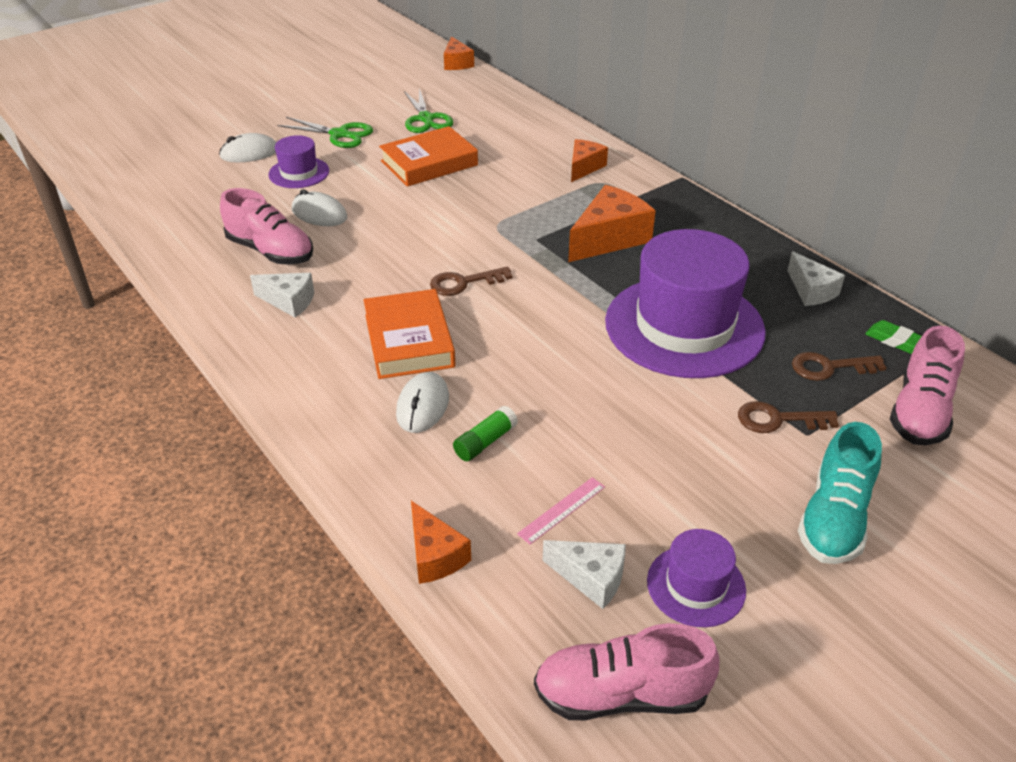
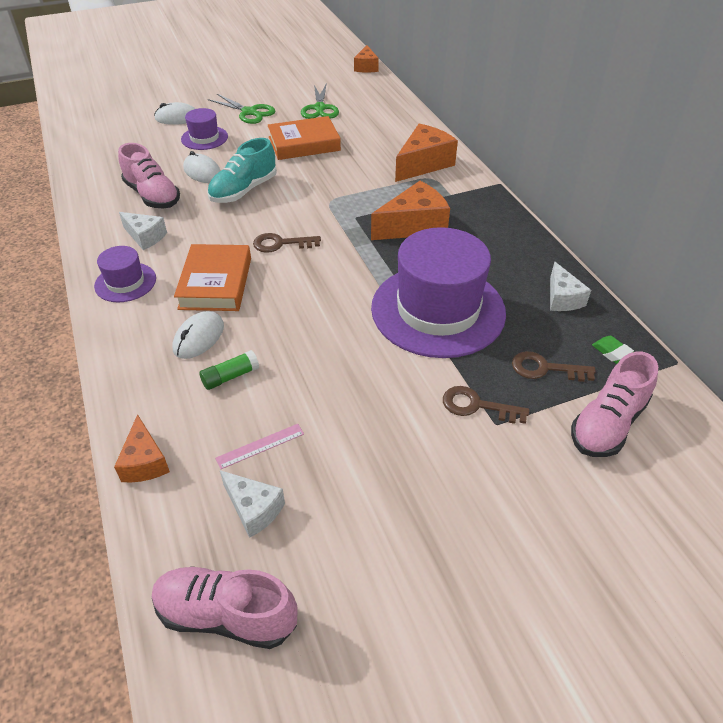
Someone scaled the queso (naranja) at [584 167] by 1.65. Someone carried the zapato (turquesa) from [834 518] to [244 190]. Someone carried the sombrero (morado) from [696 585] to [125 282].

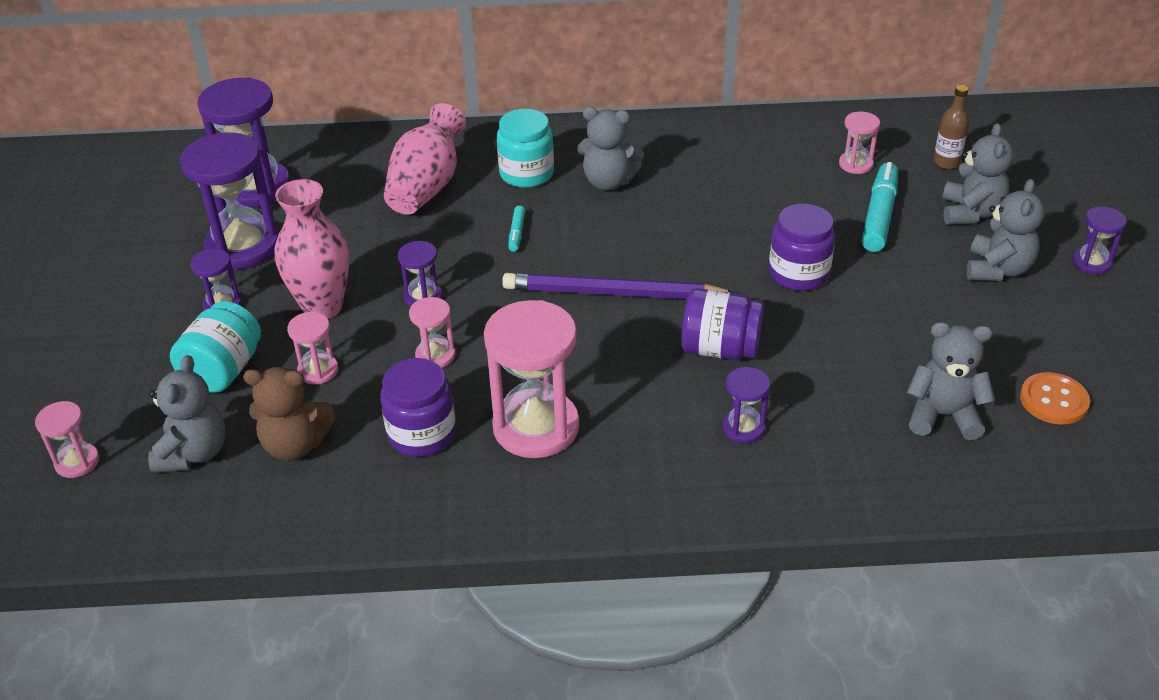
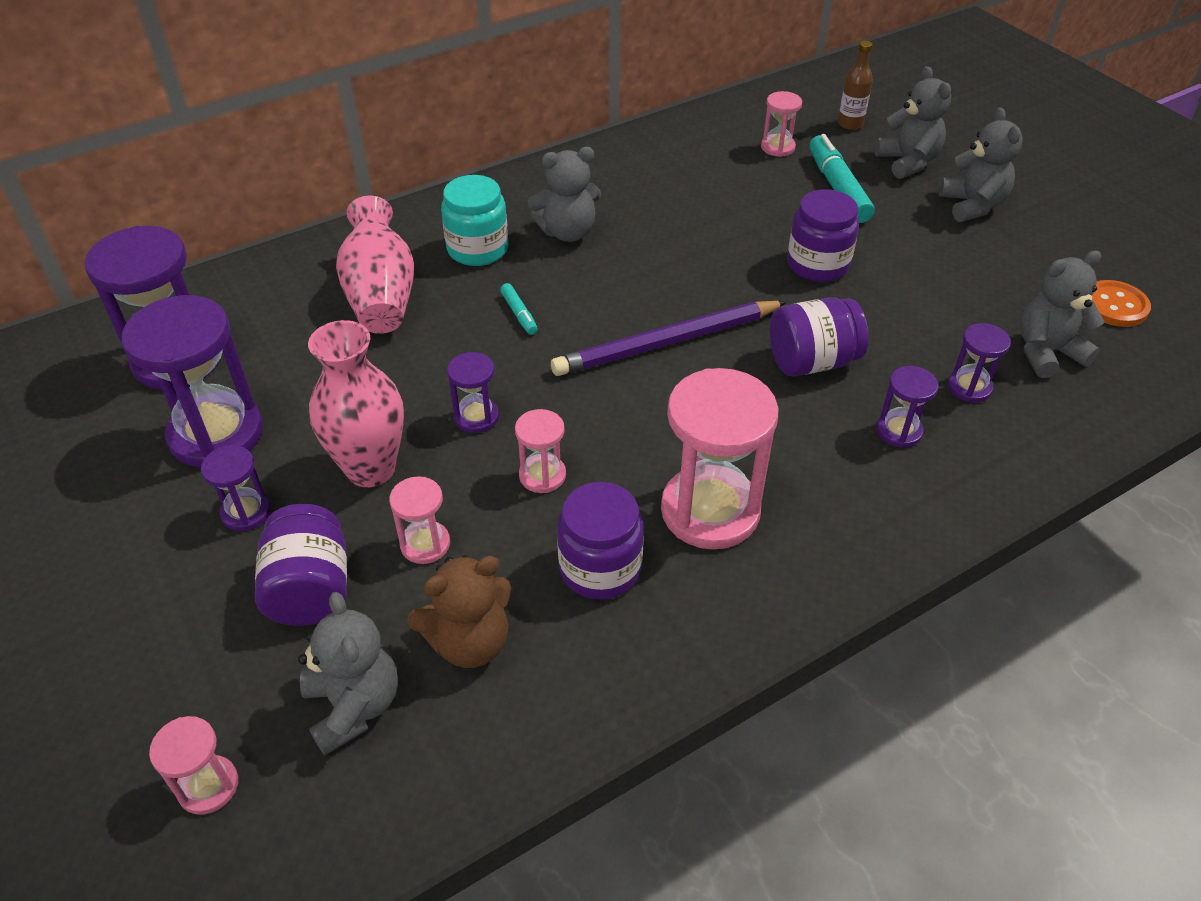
Someone carried the reloj de arena (morado) from [1091 263] to [969 387]. Someone repainted the tarro (turquesa) at [223 370], which became the tarro (morado) at [310 589].

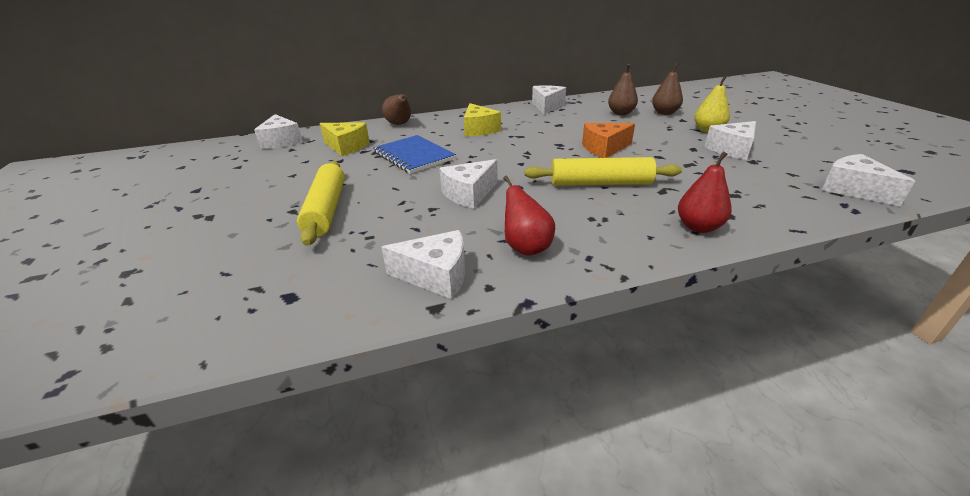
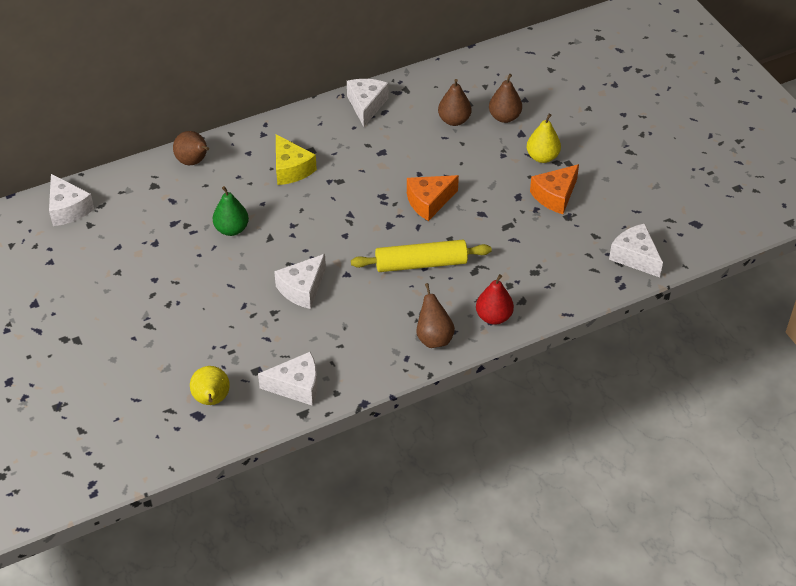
Someone repainted the queso (blanco) at [732 149], which became the queso (naranja) at [555 196]. Someone took away the queso (amarillo) at [346 147]. Someone swapped the cuaderno (azul) at [414 156] for the pera (verde) at [231 229]. Someone took away the rodillo (amarillo) at [326 209]. Someone took away the pera (rojo) at [526 247]. Someone put down the pera (marrón) at [434 338]. Someone put down the pera (amarillo) at [211 400].

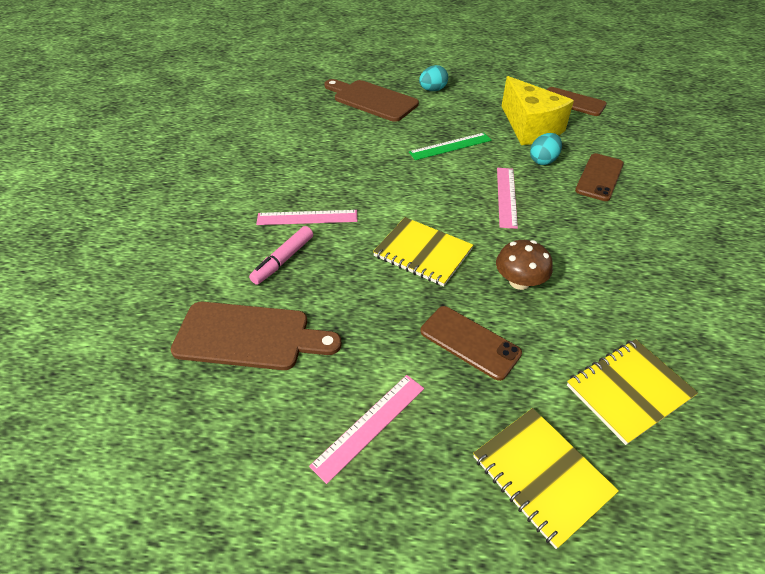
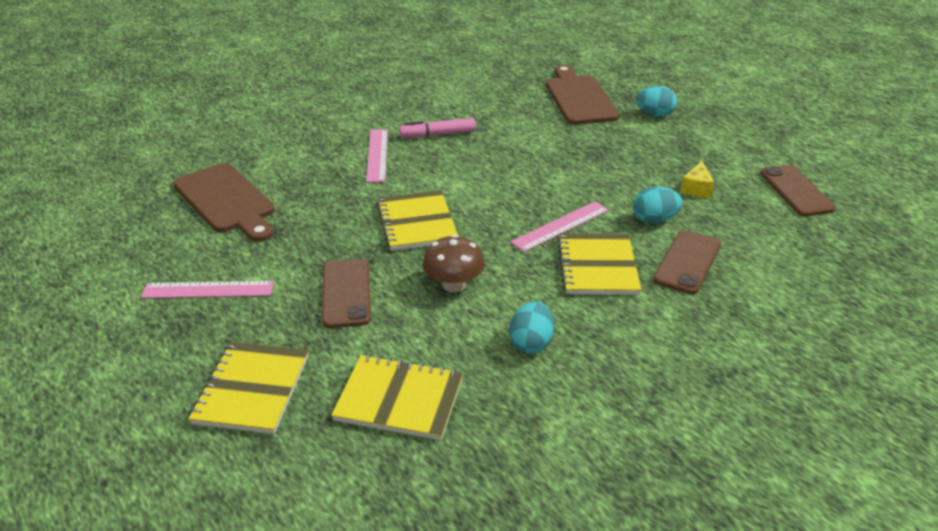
Someone scaled the queso (amarillo) at [530 127] by 0.42. Someone took away the regla (verde) at [450 146]. Someone rotated the móvil (marrón) at [599 177] by 45 degrees counterclockwise. Someone rotated the regla (rosa) at [307 217] by 45 degrees clockwise. Someone carried the rotulador (rosa) from [283 260] to [438 134]. Someone put down the cuaderno (amarillo) at [597 266]. Someone put down the huevo (turquesa) at [531 343].

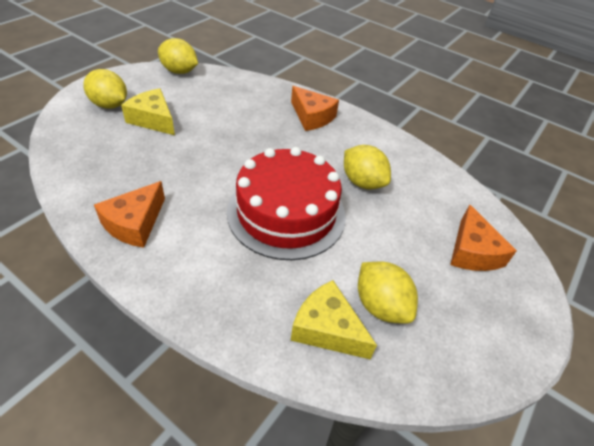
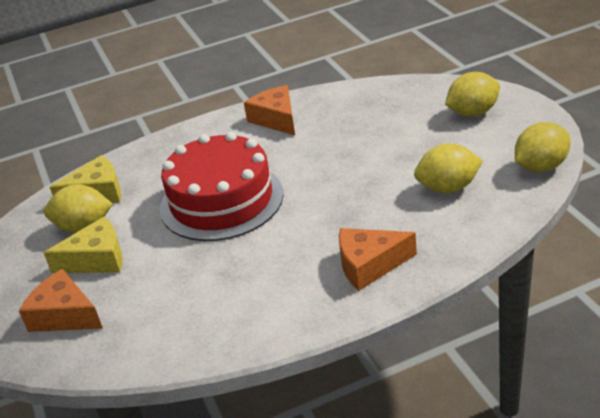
Someone carried the queso (amarillo) from [153 120] to [96 259]. Someone carried the limón (amarillo) from [362 182] to [448 188].

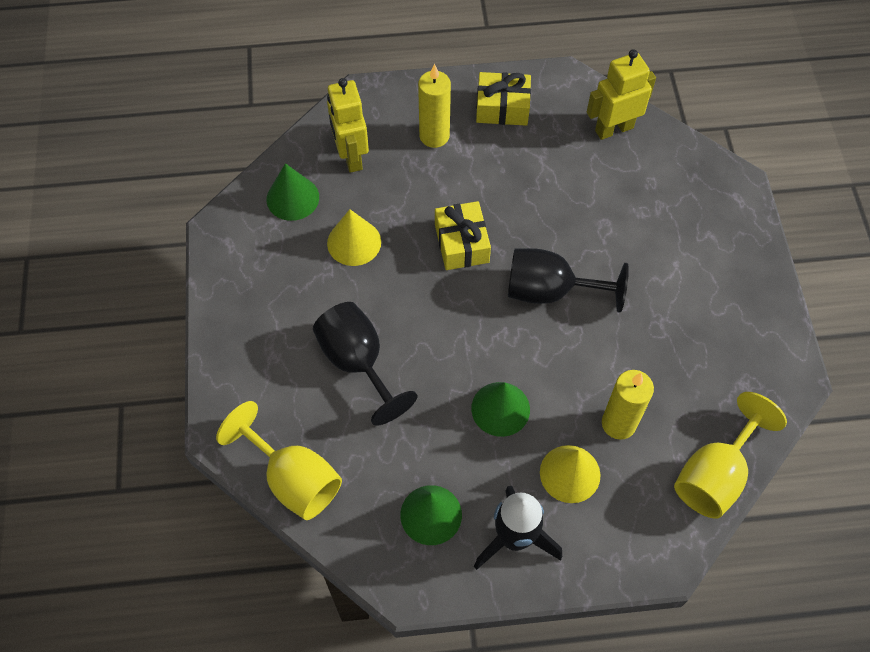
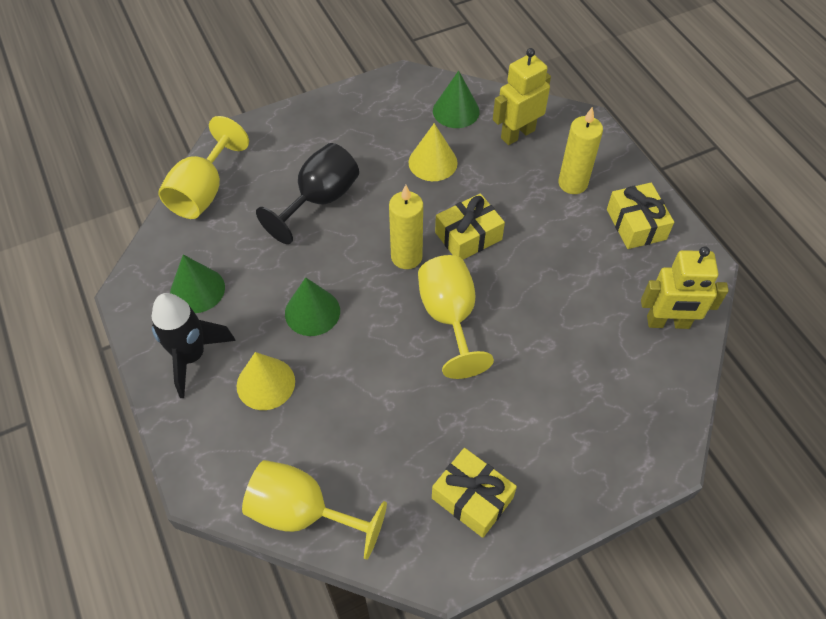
Someone rotated the robot (amarillo) at [614 129] by 135 degrees clockwise. Someone repainted the copa (negro) at [550 291], which became the copa (amarillo) at [449 317]. Someone carried the vela (amarillo) from [618 423] to [406 257]. Someone put down the regalo (amarillo) at [472 498].

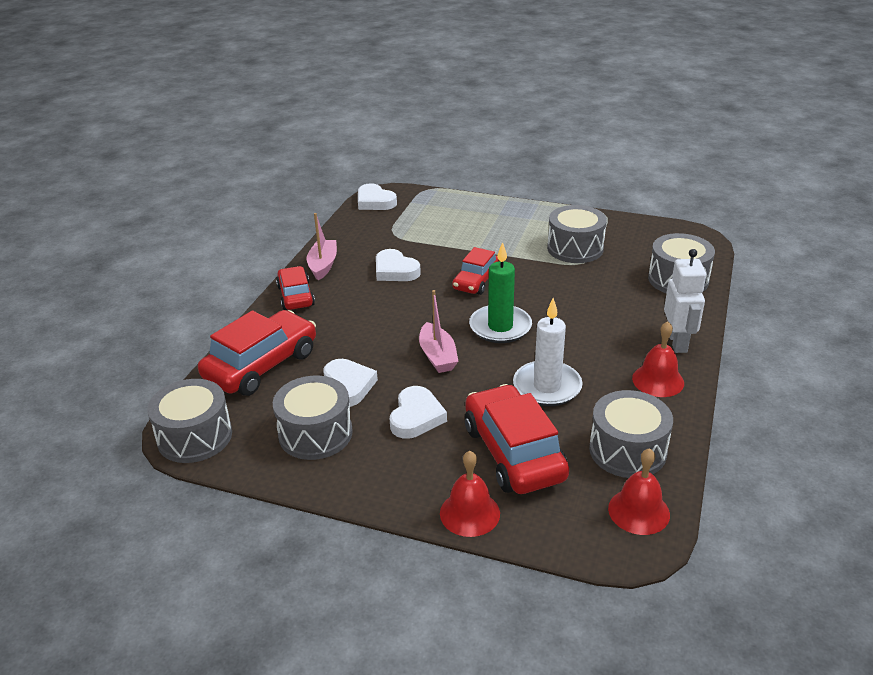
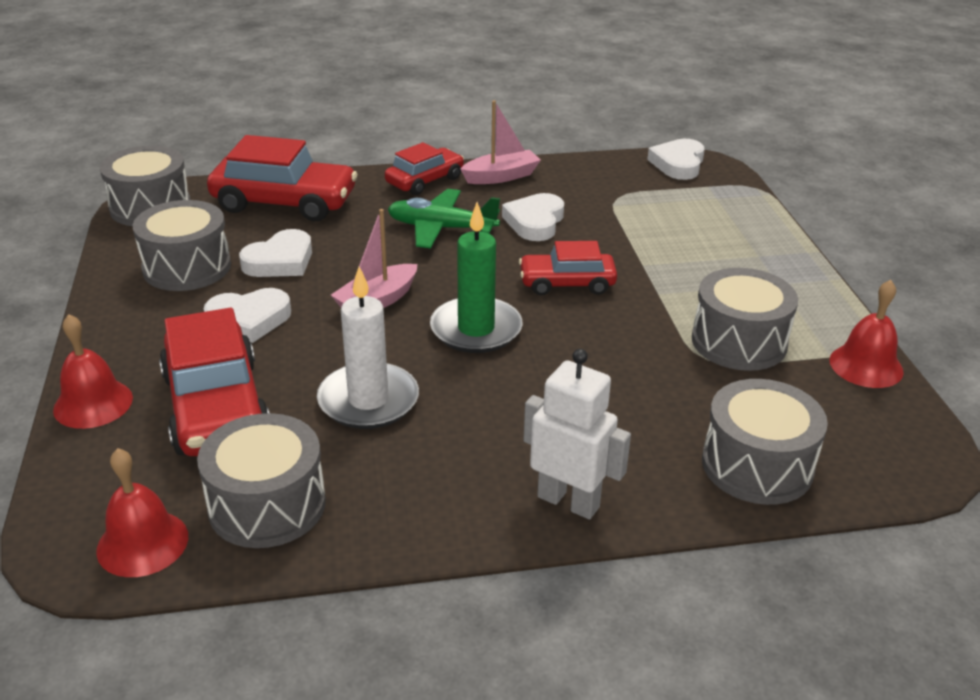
Someone rotated the robot (blanco) at [677 342] by 120 degrees counterclockwise. Someone carried the campana (rojo) from [658 380] to [866 365]. Someone rotated the coche (rojo) at [513 452] by 120 degrees clockwise. Someone put down the avión (verde) at [441 228].

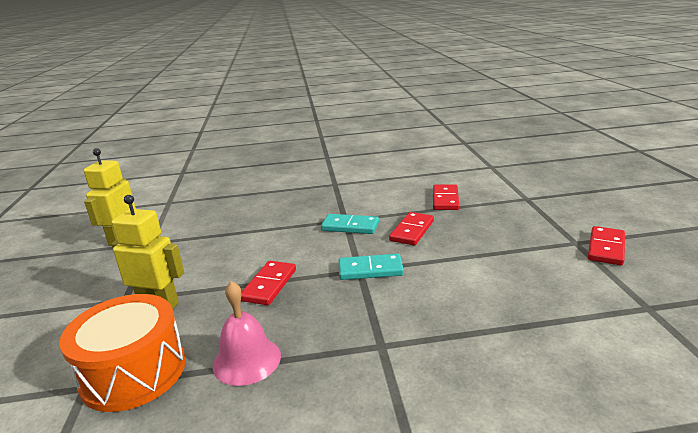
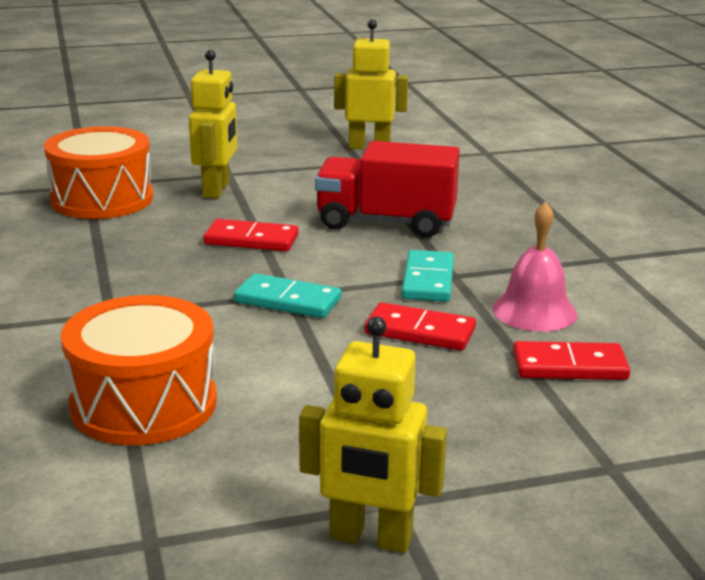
Someone swapped the ficha de dominó (rojo) at [606 248] for the robot (amarillo) at [370 538]. Someone rotated the ficha de dominó (turquesa) at [370 270] by 60 degrees counterclockwise. Someone carried the campana (rosa) from [247 360] to [534 311]. Someone put down the camión (rojo) at [386 222]. Someone put down the tambor (naranja) at [143 404].

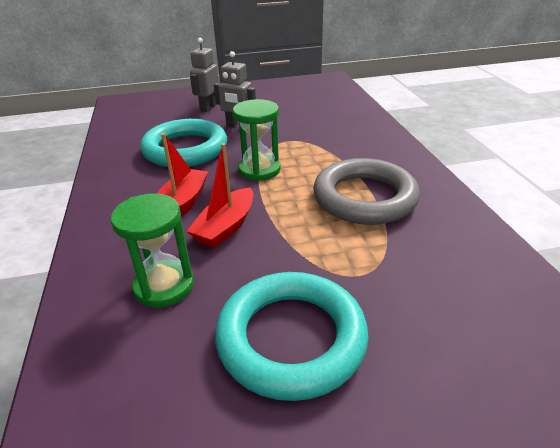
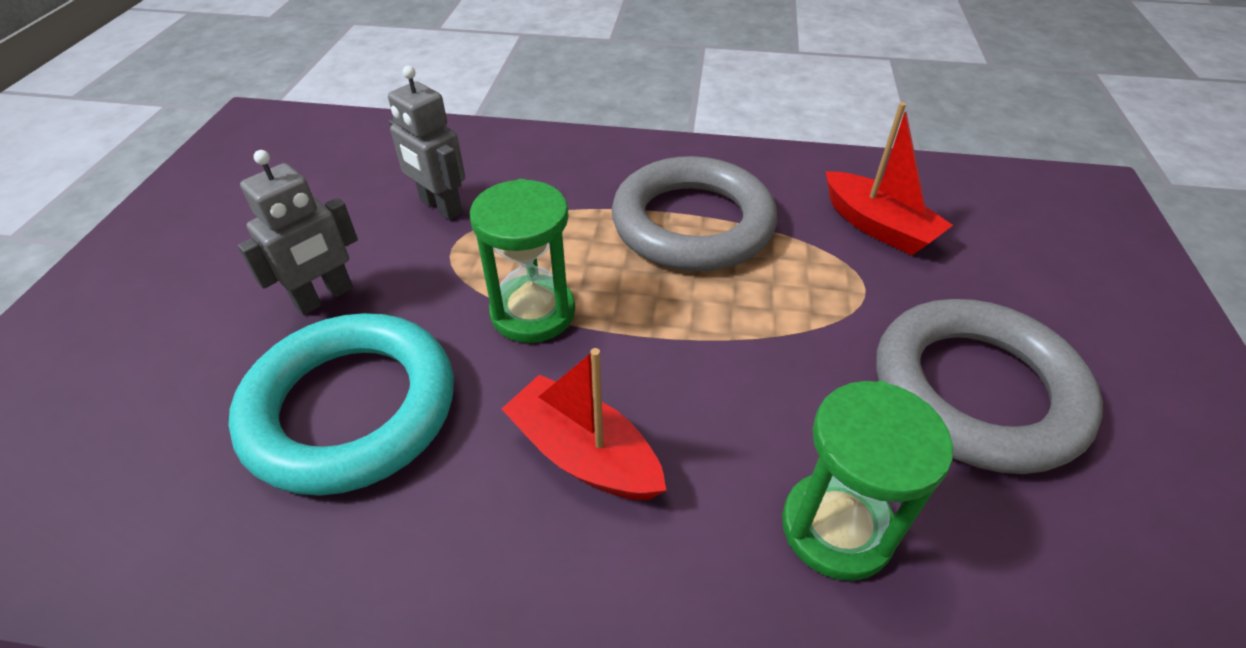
Someone carried the robot (gris) from [208 107] to [440 207]. Someone carried the barco (rojo) from [226 227] to [877 226]. Someone repainted the anillo (turquesa) at [291 338], which became the anillo (gris) at [976 391].

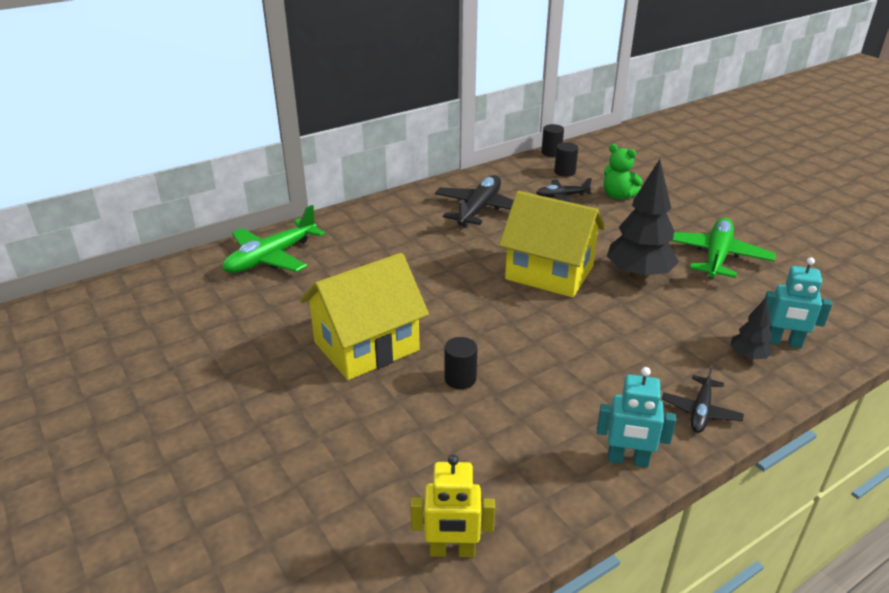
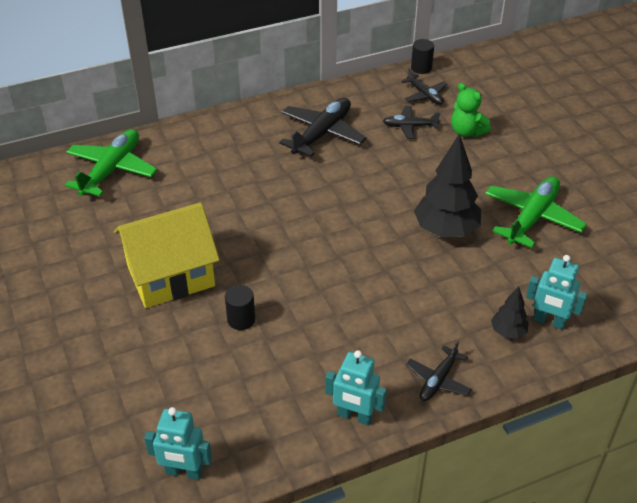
Someone swapped the cilindro (negro) at [564 172] for the avión (negro) at [425 95]. Someone took away the casa (amarillo) at [549 273]. Someone rotated the avión (verde) at [271 257] by 150 degrees clockwise. Someone repainted the robot (amarillo) at [452 551], which became the robot (turquesa) at [184 472].

